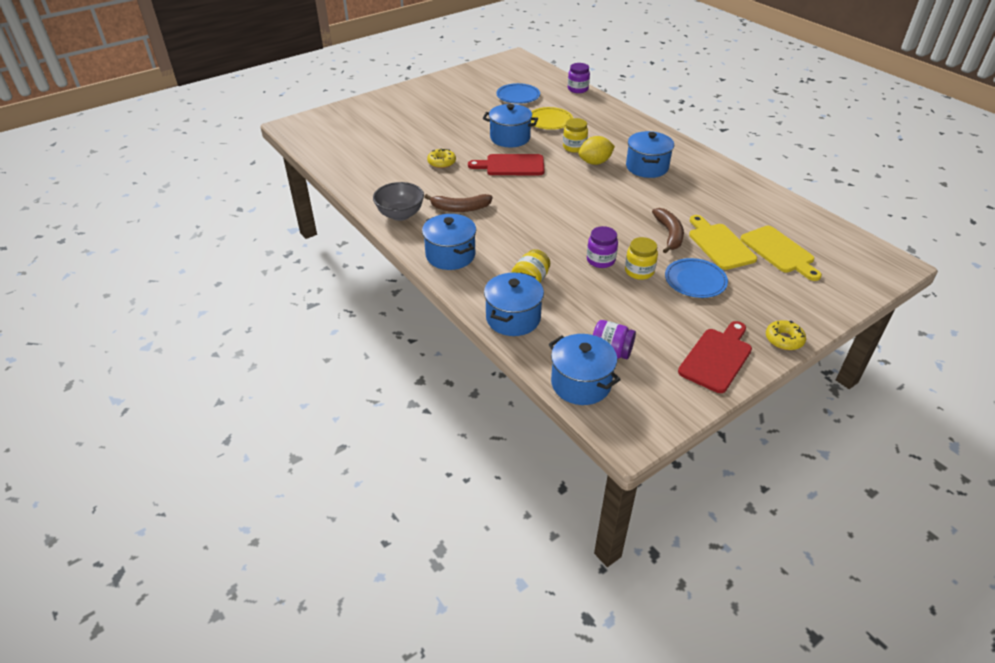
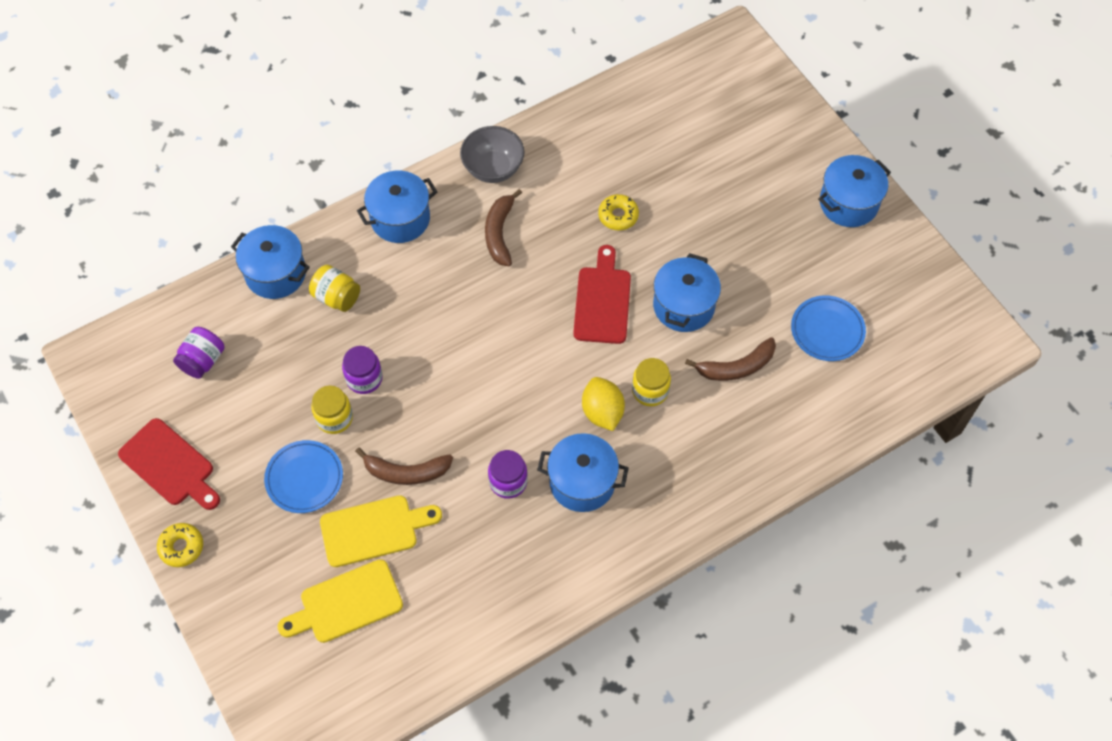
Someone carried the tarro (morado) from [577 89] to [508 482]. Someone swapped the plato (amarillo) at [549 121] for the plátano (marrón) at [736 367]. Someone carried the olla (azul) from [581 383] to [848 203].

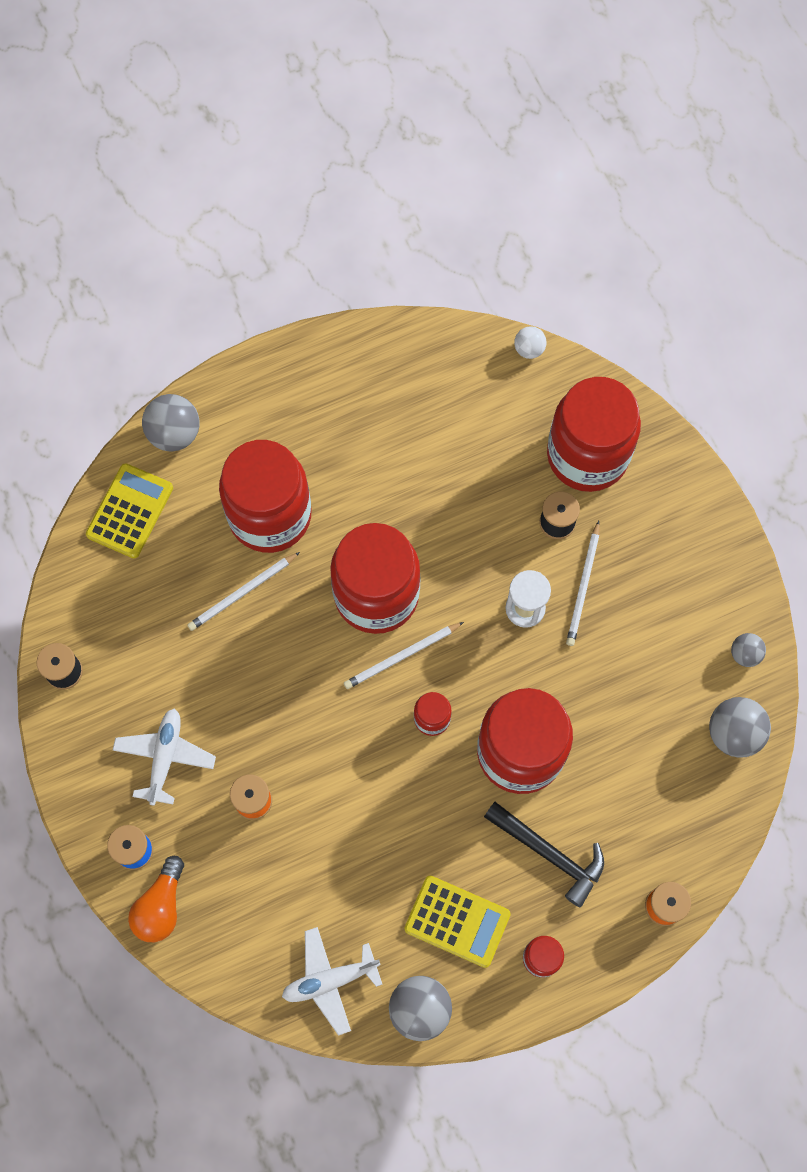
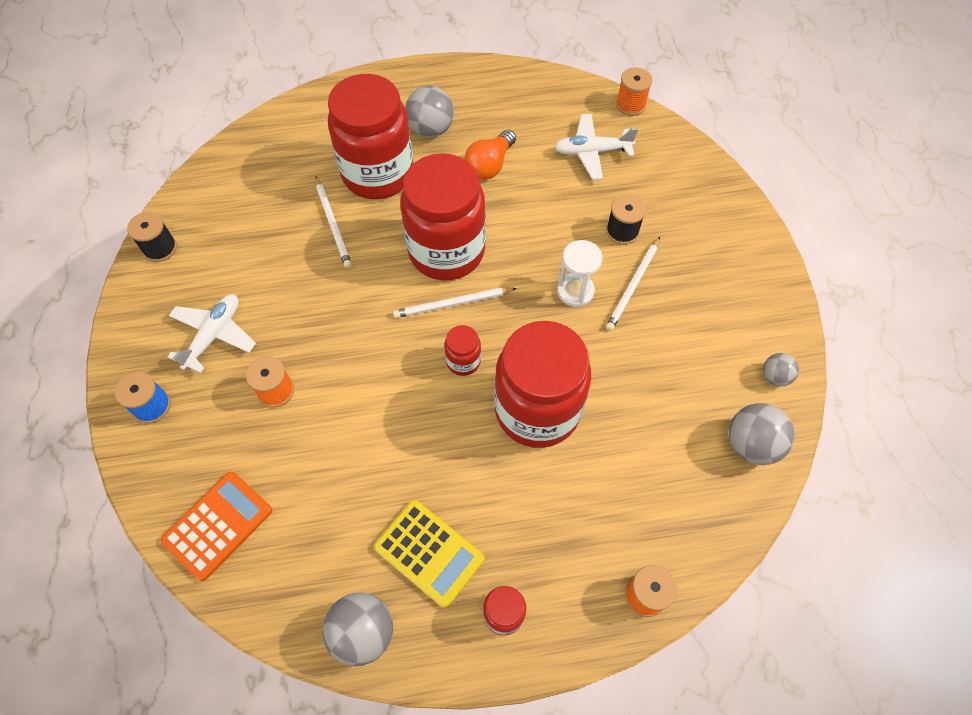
Someone swapped the pelota (blanco) at [529 349] for the carrete (naranja) at [630 105]. Someone took away the tarro (rojo) at [587 455]. Someone carried the pelota (gris) from [174 433] to [431 129]. Someone took away the calculadora (amarillo) at [130 511]. Someone rotated the lápiz (blanco) at [242 593] by 90 degrees counterclockwise. Someone took away the martillo (negro) at [549 853]. Someone carried the bombilla (naranja) from [161 906] to [490 165]. Someone carried the avión (blanco) from [330 980] to [592 152]. Someone put down the calculadora (naranja) at [218 525].

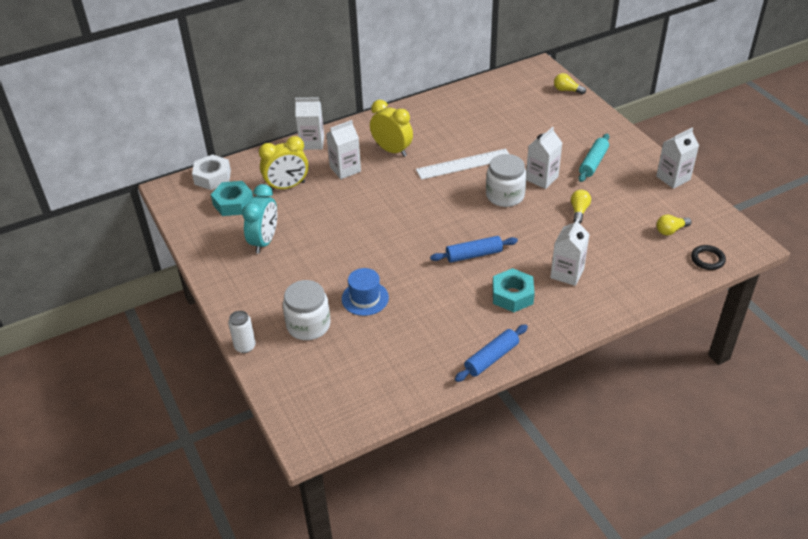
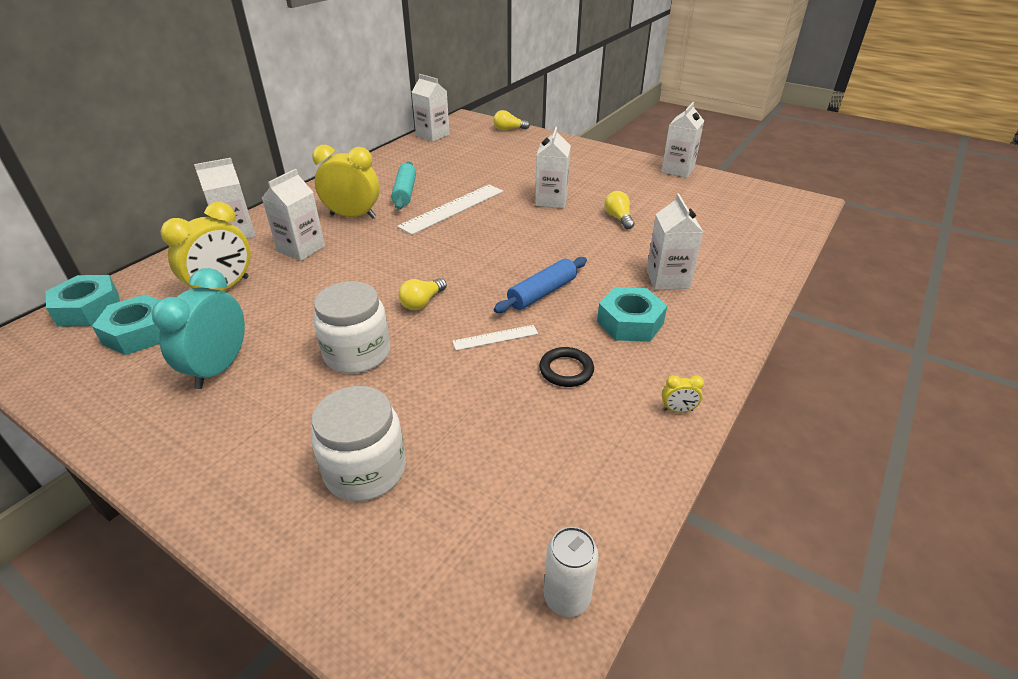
Someone carried the rodillo (turquesa) from [593 163] to [405 192]. Someone repainted the tuerca (blanco) at [212 177], which became the tuerca (turquesa) at [88 309]. Someone carried the tarro (blanco) from [505 195] to [357 353]. Someone rotated the despertador (turquesa) at [264 241] by 150 degrees counterclockwise. Someone carried the bombilla (amarillo) from [670 230] to [422 302]. Someone carried the anillo (negro) from [707 259] to [566 370]. Someone took away the sombrero (azul) at [365 298]. Someone carried the lata (blanco) from [245 346] to [567 597]. Someone swapped the rodillo (azul) at [491 358] for the despertador (amarillo) at [678 410]. Someone put down the cartón de leche (blanco) at [432 135]. Someone put down the regla (blanco) at [495 337].

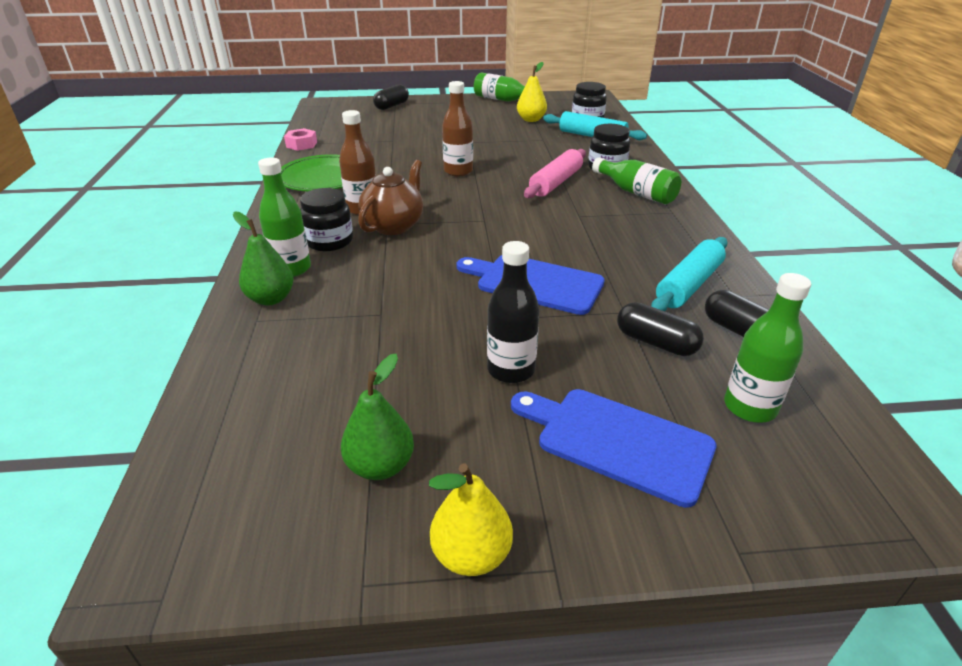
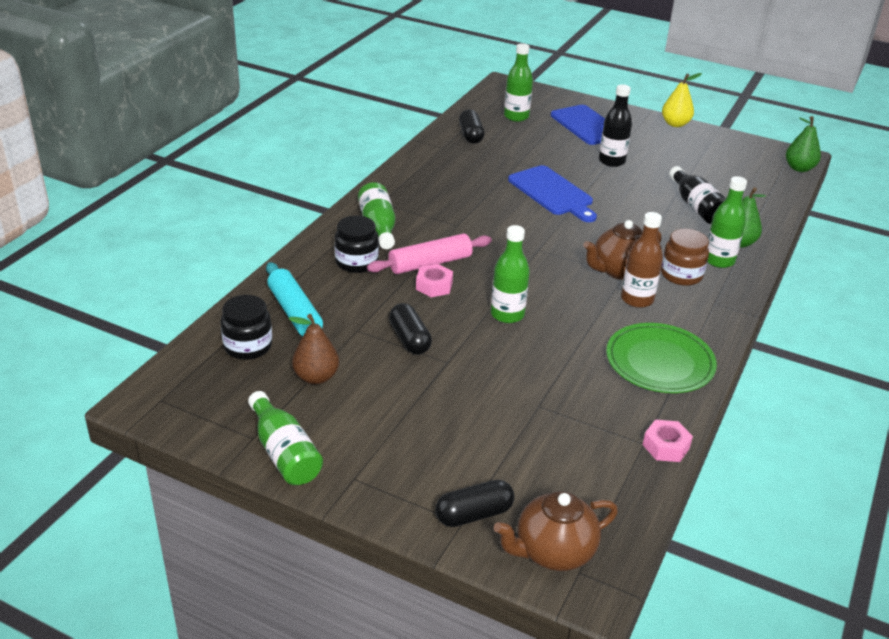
Someone repainted the pera (amarillo) at [531 120], which became the pera (marrón) at [316 377]. Someone repainted the botella (marrón) at [458 171], which became the botella (verde) at [507 314]. Someone repainted the tarro (negro) at [329 241], which became the tarro (marrón) at [681 275]. Someone took away the rodillo (turquesa) at [688 285]. Someone carried the cápsula (negro) from [656 342] to [409 339]. Someone carried the pera (verde) from [380 466] to [799 168]. Someone put down the botella (negro) at [696 207]. Someone put down the tuerca (rosa) at [434 286]. Someone put down the tetera (marrón) at [553 552].

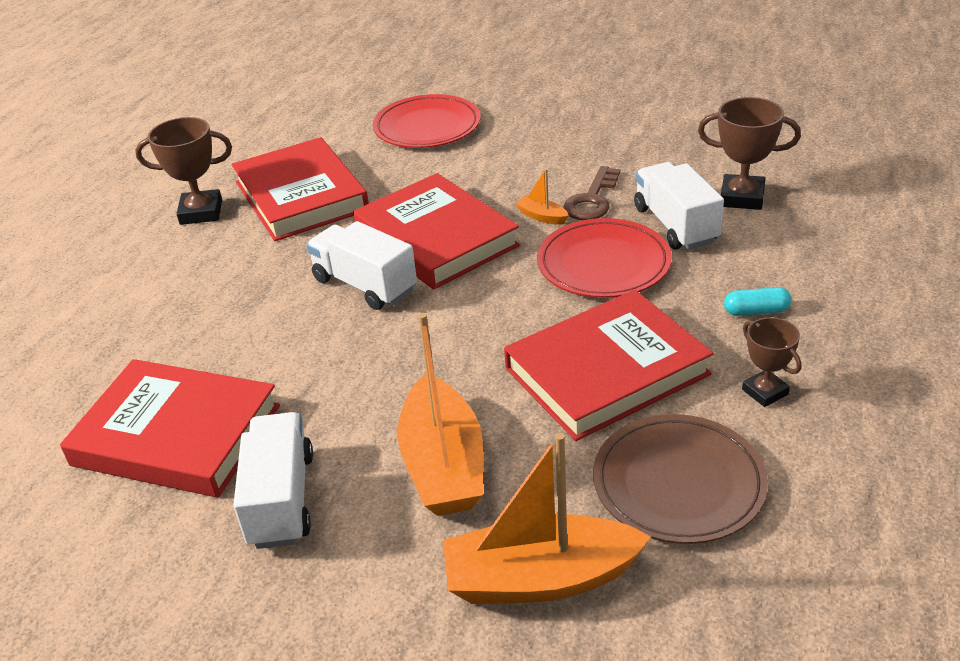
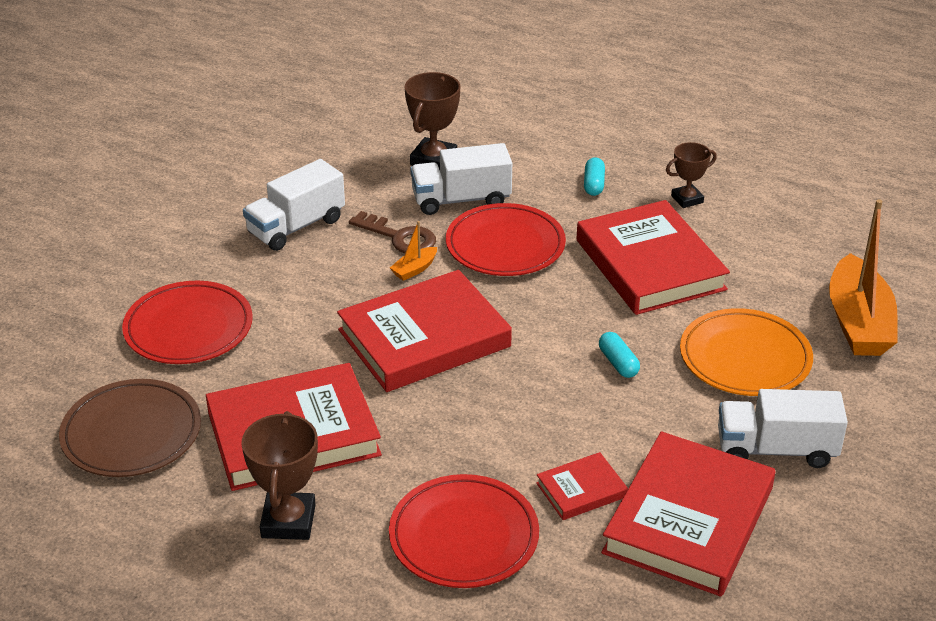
Someone carried the camión (blanco) from [365 285] to [296 226]. Someone swapped the barco (naranja) at [443 465] for the plato (naranja) at [745 358]. Someone carried the plato (marrón) from [678 483] to [131 433]. Someone put down the cápsula (turquesa) at [618 363]. Someone put down the libro (rojo) at [581 490]. Someone put down the plato (rojo) at [464 536].

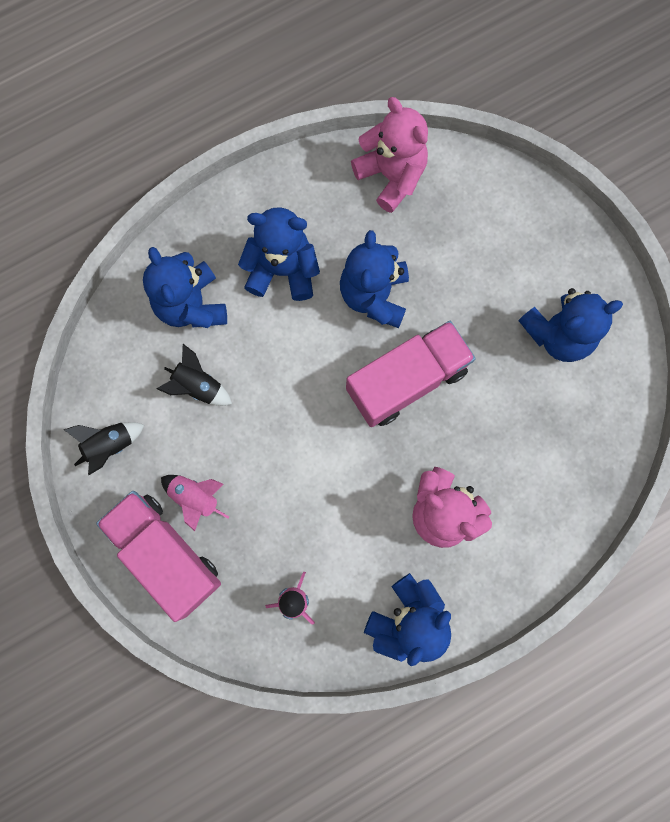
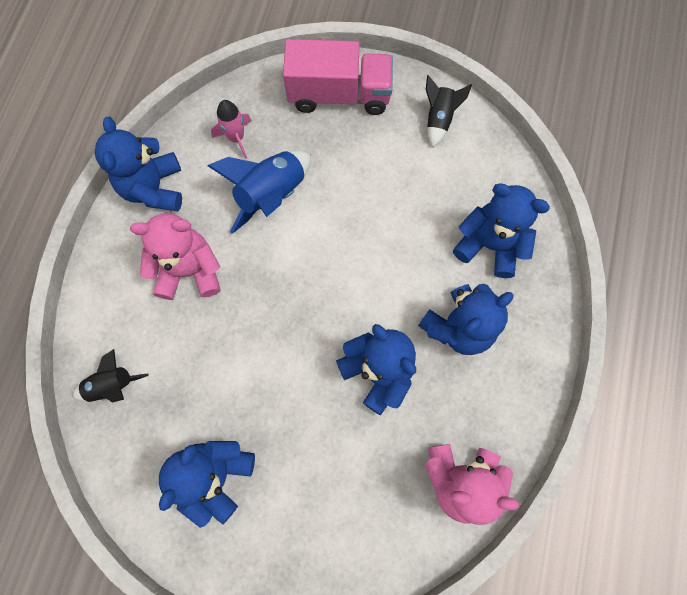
Someone took away the camión (rosa) at [407 380]. Someone carried the cohete (negro) from [198 386] to [112 385]. Someone took away the cohete (rosa) at [195 497]. Someone put down the cohete (azul) at [272 195].

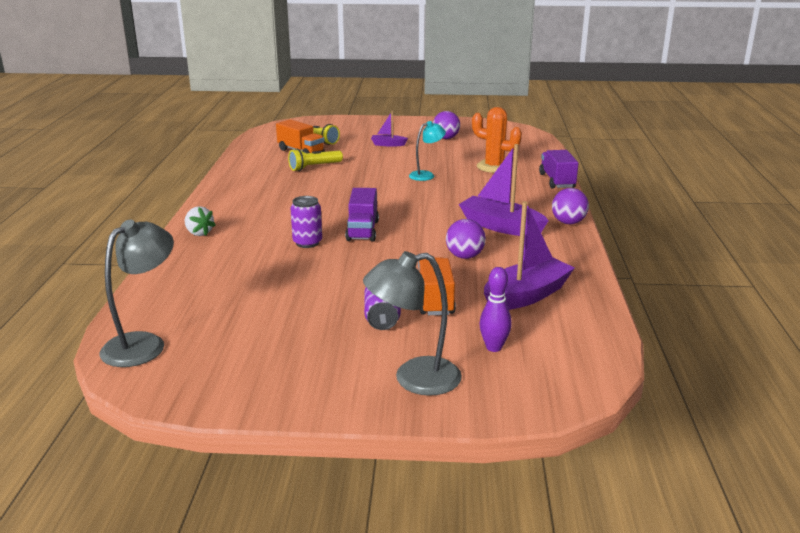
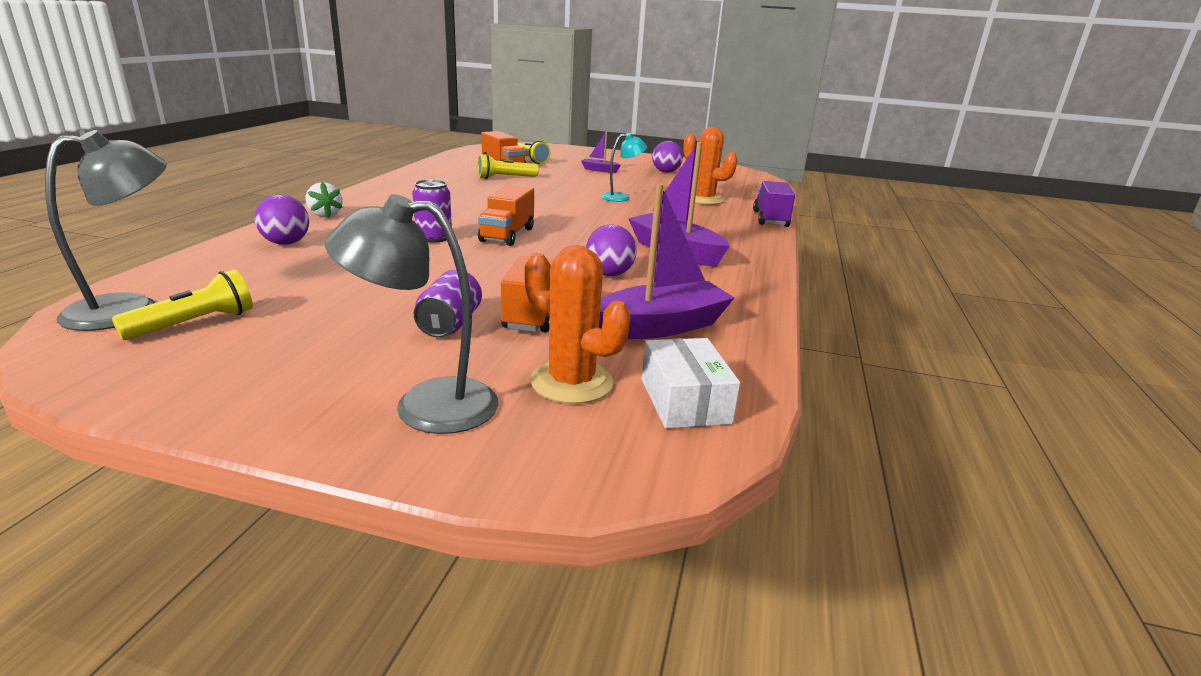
Someone repainted the camión (morado) at [362 230], which became the camión (naranja) at [507 235]. Someone carried the pelota (morado) from [568 222] to [286 243]. Someone swapped the bolo (morado) at [494 347] for the cactus (naranja) at [571 382]. Someone put down the lámpara de mano (amarillo) at [195 324]. Someone put down the caja (blanco) at [684 401].

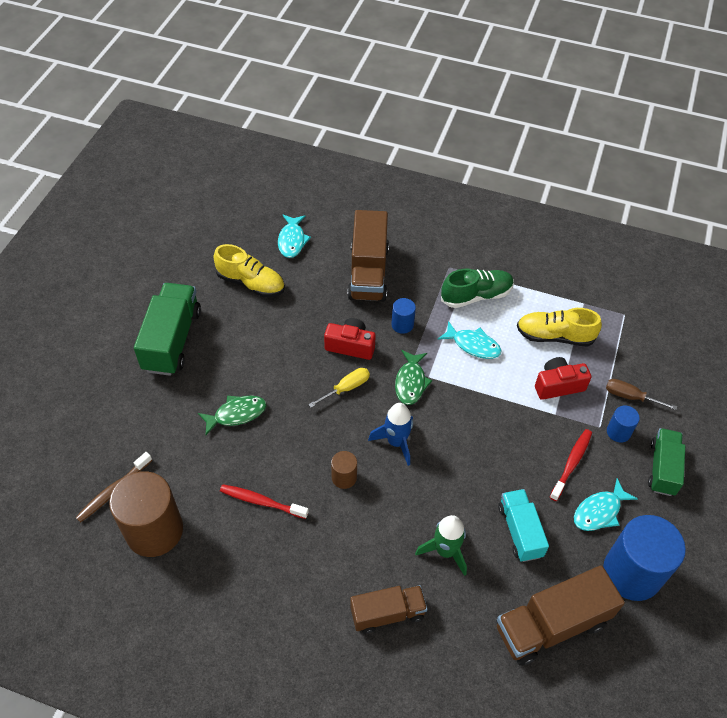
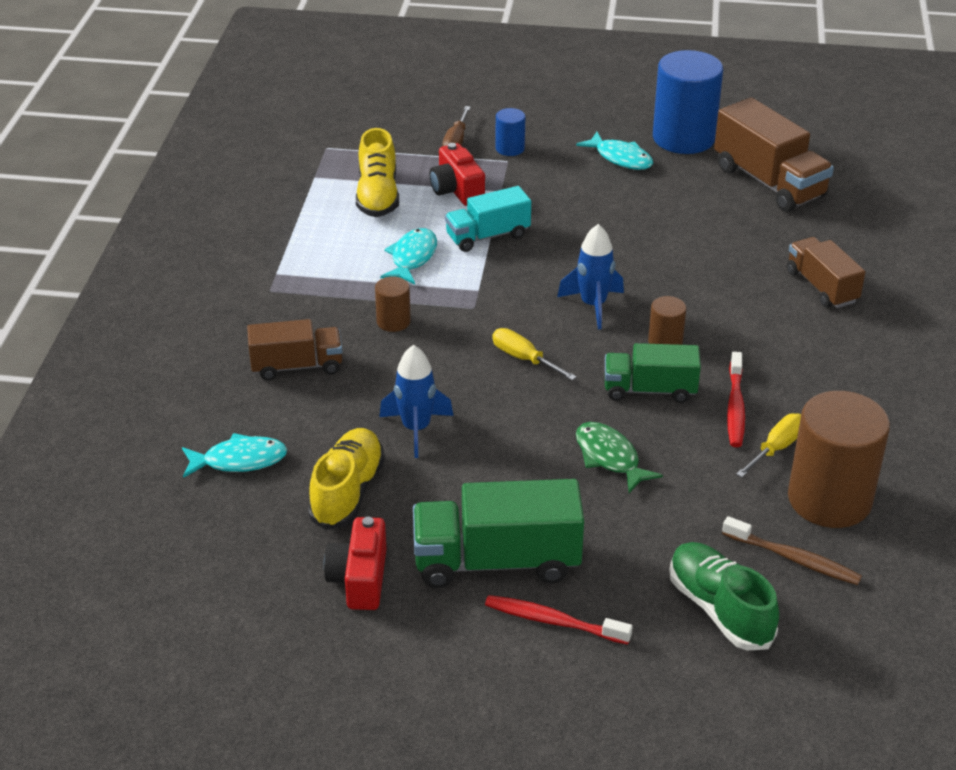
Someone scaled the camión (marrón) at [368 272] by 0.63. Someone carried the zapato (verde) from [476 296] to [719 609]. Someone repainted the cilindro (azul) at [402 324], which became the cilindro (marrón) at [393 321]. Someone carried the cámara (rojo) from [350 346] to [359 579]. Someone took away the pez (verde) at [410 382]. Someone carried the camión (verde) from [662 468] to [649 390]. Someone carried the cepillo de dientes (rojo) from [571 464] to [553 621]. Someone carried the camión (turquesa) from [519 531] to [488 236]. Someone took away the cohete (verde) at [445 551]. Someone put down the cohete (azul) at [416 429]. Someone put down the destornillador (amarillo) at [776 448].

